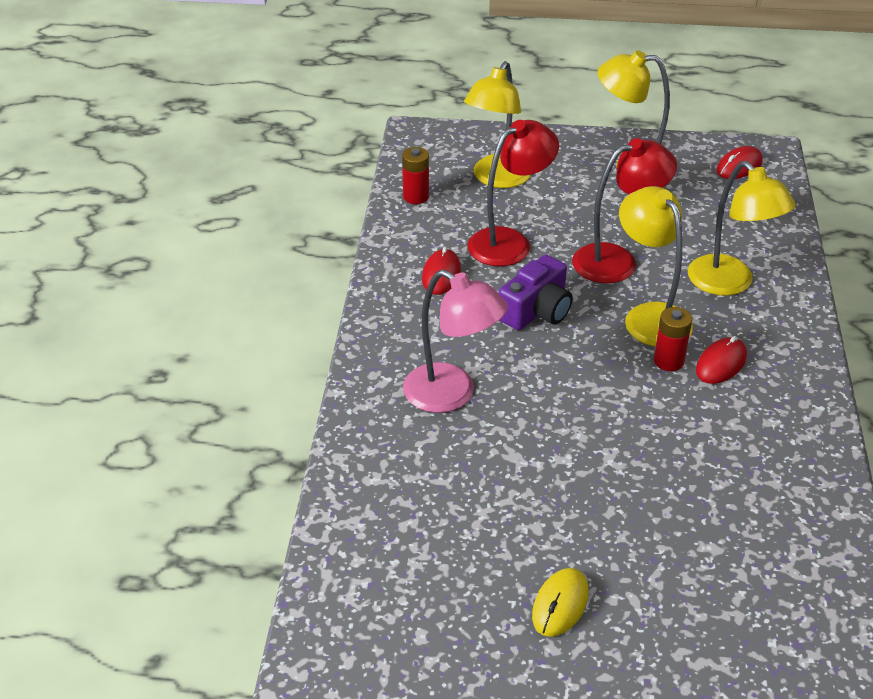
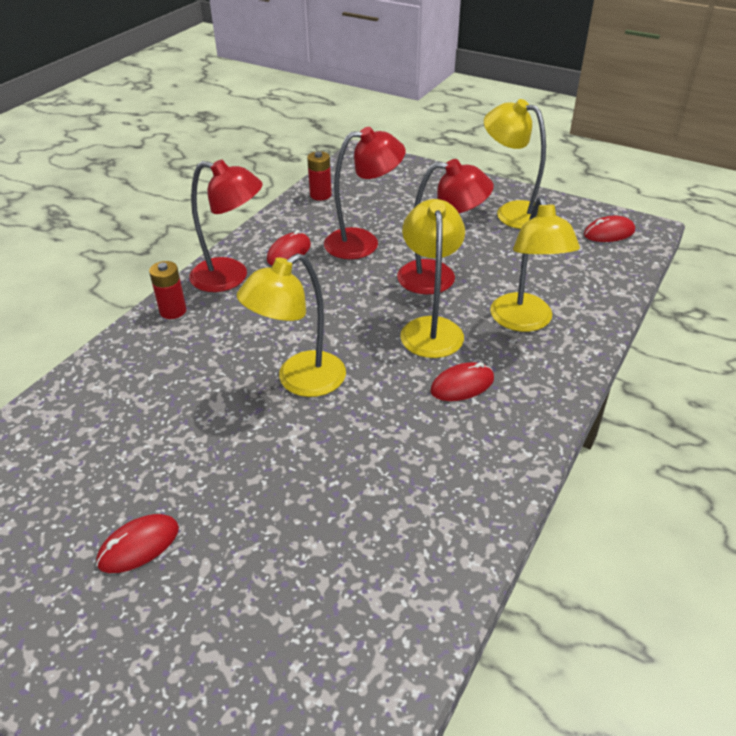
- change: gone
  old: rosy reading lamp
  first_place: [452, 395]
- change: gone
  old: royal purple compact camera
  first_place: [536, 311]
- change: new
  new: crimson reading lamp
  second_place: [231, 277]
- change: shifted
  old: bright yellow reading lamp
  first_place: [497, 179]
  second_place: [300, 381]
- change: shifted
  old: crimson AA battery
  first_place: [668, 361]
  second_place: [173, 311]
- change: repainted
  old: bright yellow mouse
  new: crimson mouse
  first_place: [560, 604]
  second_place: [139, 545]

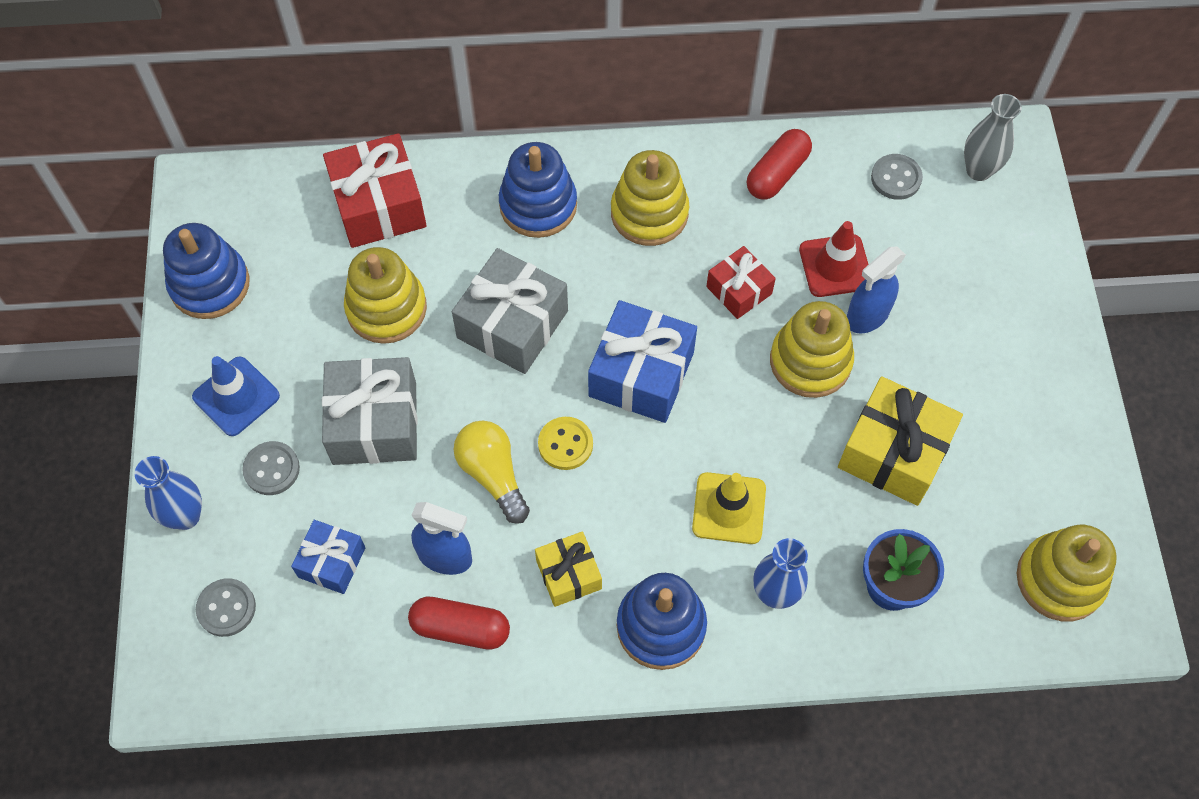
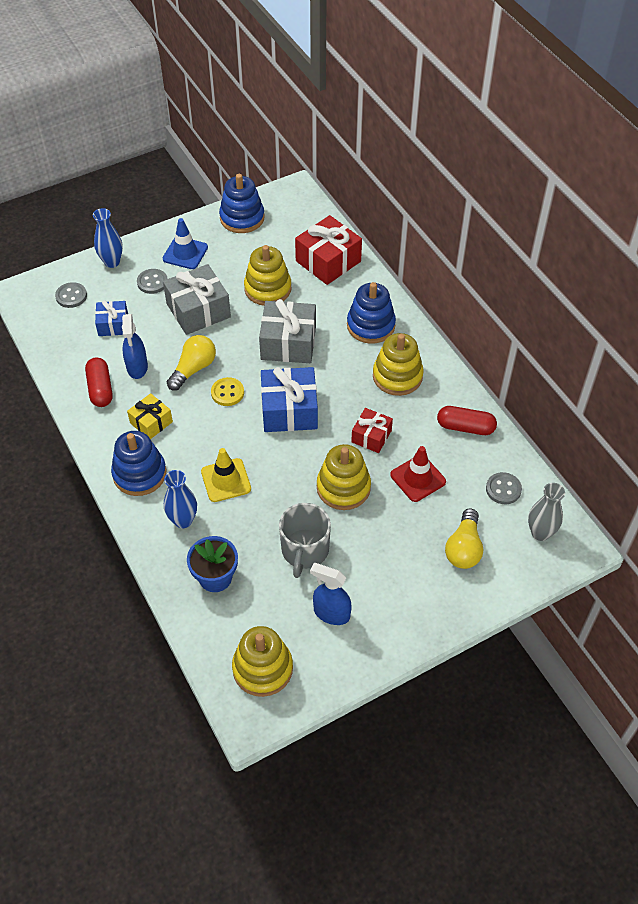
- change: new
  new: bright yellow light bulb
  second_place: [464, 548]
- change: shifted
  old: royal blue spray cleaner
  first_place: [867, 316]
  second_place: [331, 613]
- change: swapped
  old: bright yellow wrapped gift
  new: gray coffee mug
  first_place: [893, 452]
  second_place: [304, 550]

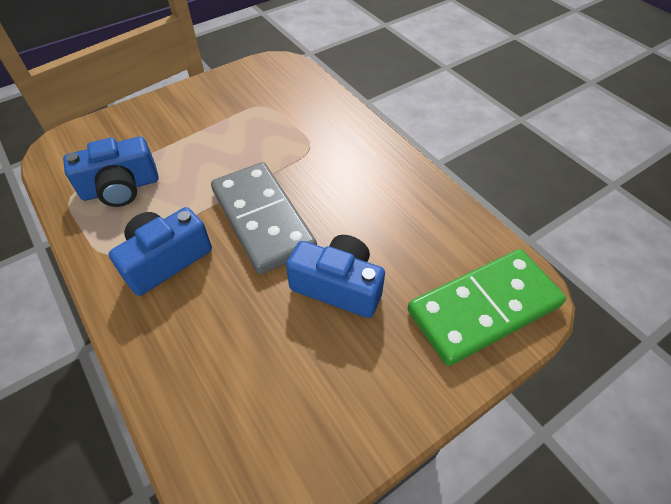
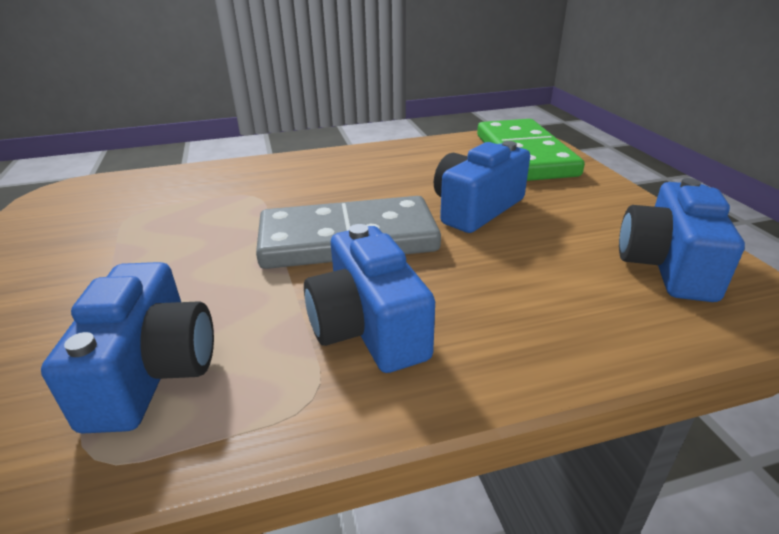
- change: new
  new: royal blue compact camera
  second_place: [667, 265]

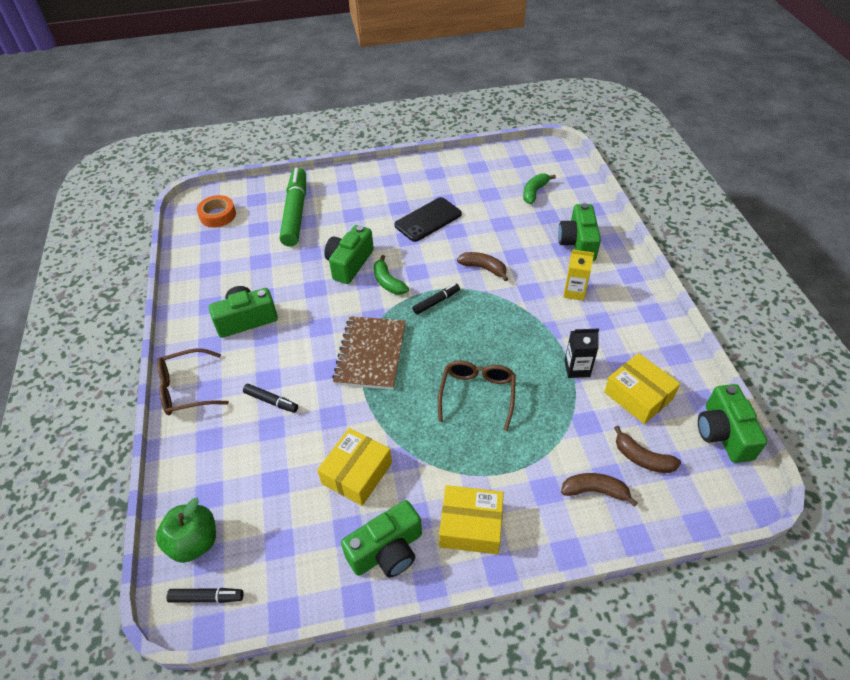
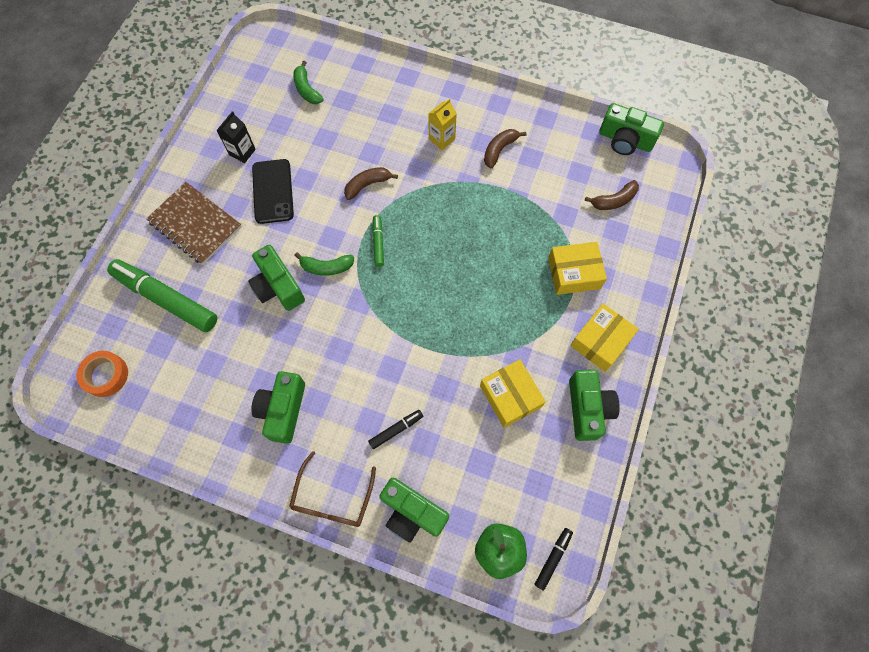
- change: gone
  old: brown eyeglasses
  first_place: [477, 394]
- change: shifted
  old: brown exercise book
  first_place: [370, 354]
  second_place: [195, 224]
- change: shifted
  old: leaf-green compact camera
  first_place: [578, 243]
  second_place: [412, 513]
- change: shifted
  old: brown banana
  first_place: [595, 491]
  second_place: [499, 150]
- change: shifted
  old: black juice carton
  first_place: [577, 368]
  second_place: [242, 152]
- change: shifted
  old: bright yellow parcel
  first_place: [638, 395]
  second_place: [574, 273]
- change: repainted
  old: black marker pen
  new: leaf-green marker pen
  first_place: [436, 302]
  second_place: [378, 243]

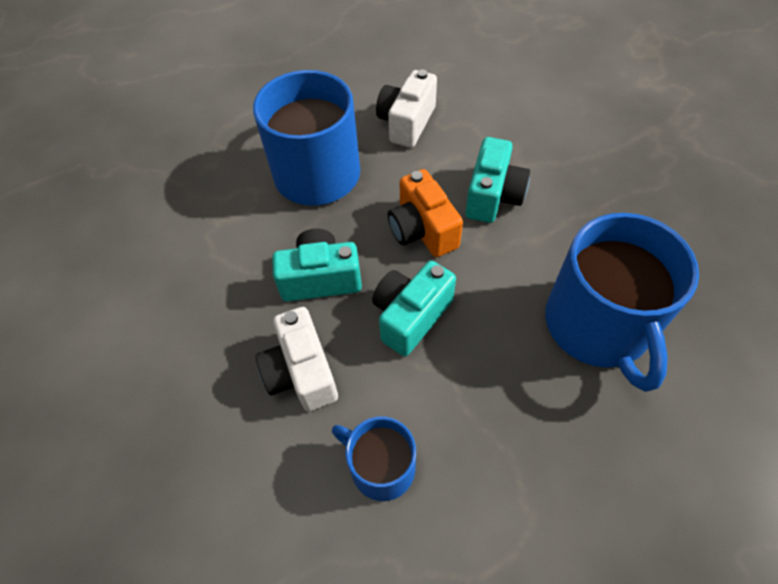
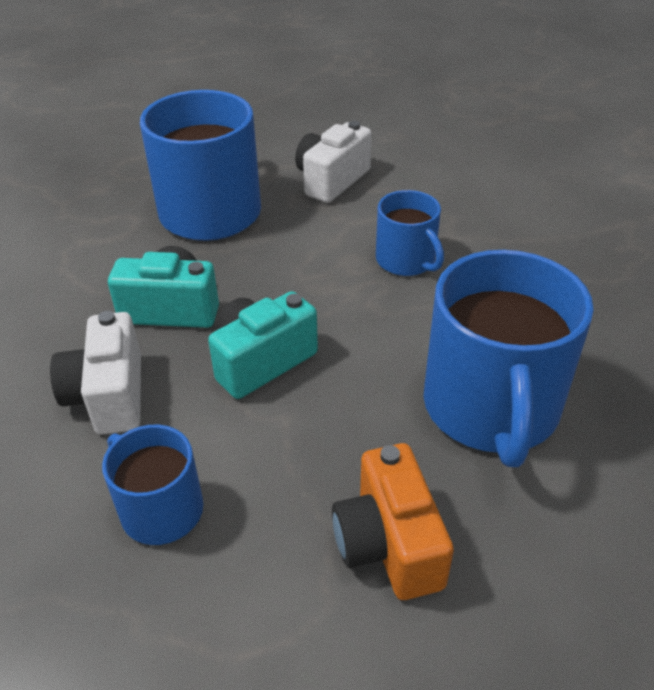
- change: shifted
  old: orange-coloured compact camera
  first_place: [422, 230]
  second_place: [388, 544]
- change: swapped
  old: turquoise compact camera
  new: royal blue coffee mug
  first_place: [493, 196]
  second_place: [406, 260]

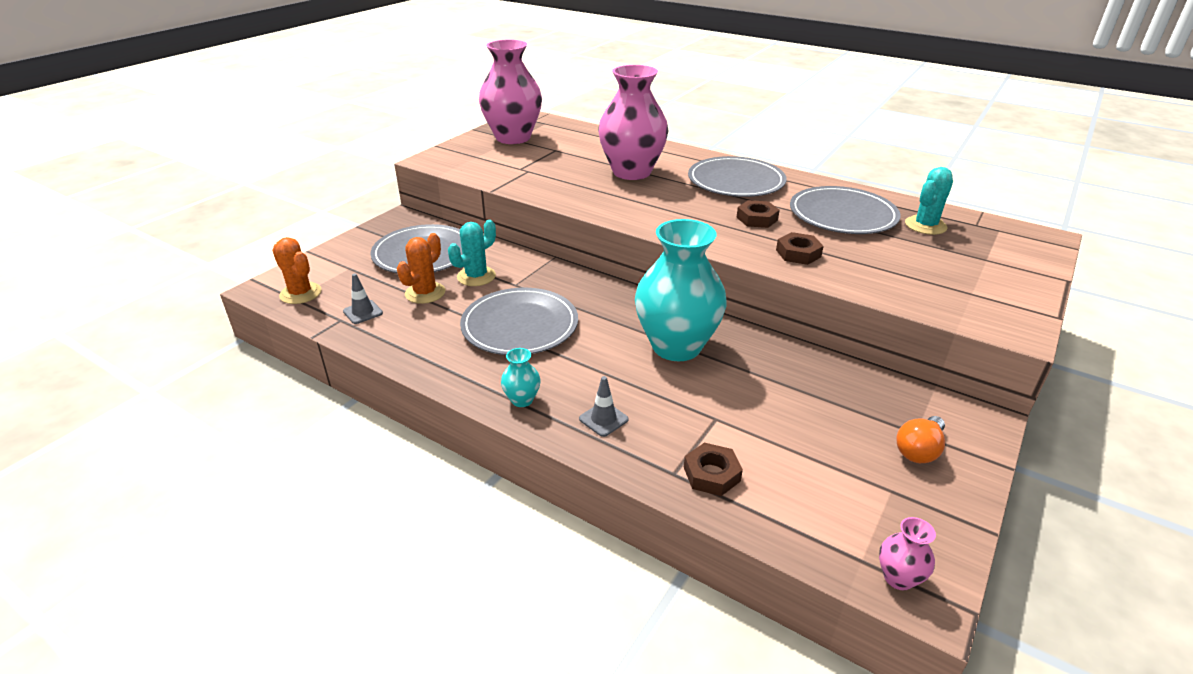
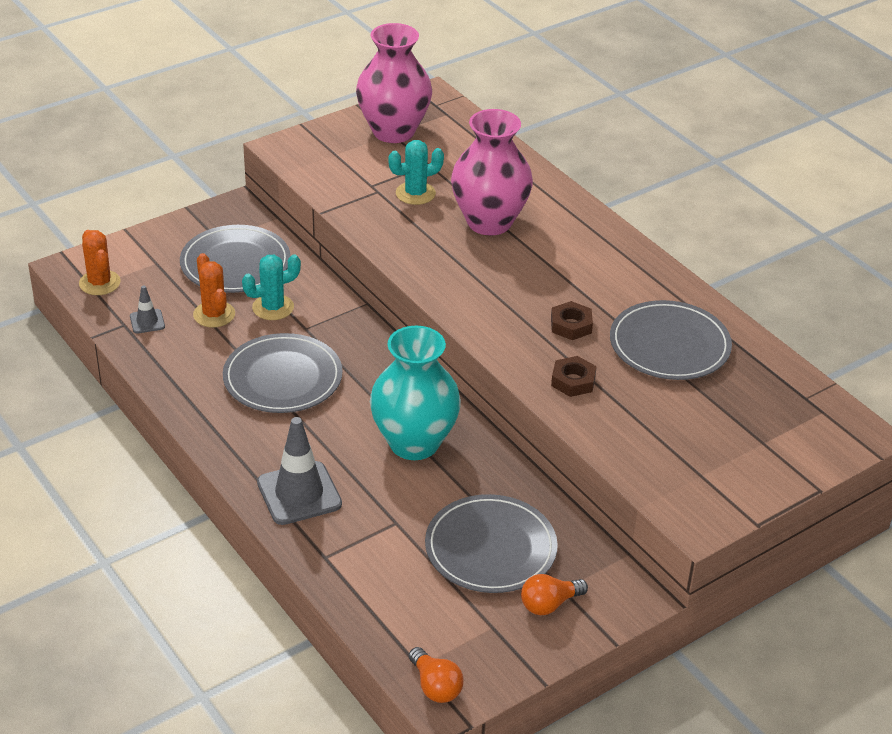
- change: gone
  old: turquoise tall vase
  first_place: [522, 400]
- change: gone
  old: brown nut
  first_place: [711, 474]
- change: shifted
  old: gray flat dish
  first_place: [736, 181]
  second_place: [490, 548]
- change: shifted
  old: turquoise cactus
  first_place: [925, 225]
  second_place: [415, 193]
- change: swapped
  old: rosy tall vase
  new: orange-coloured light bulb
  first_place: [898, 578]
  second_place: [435, 686]
- change: rotated
  old: orange-coloured cactus
  first_place: [425, 293]
  second_place: [214, 314]
  degrees: -75
- change: scaled
  old: gray traffic cone
  first_place: [603, 419]
  second_place: [299, 493]
  factor: 2.01

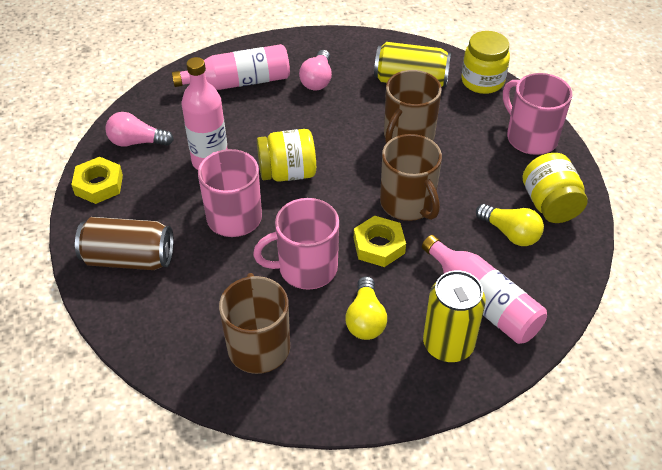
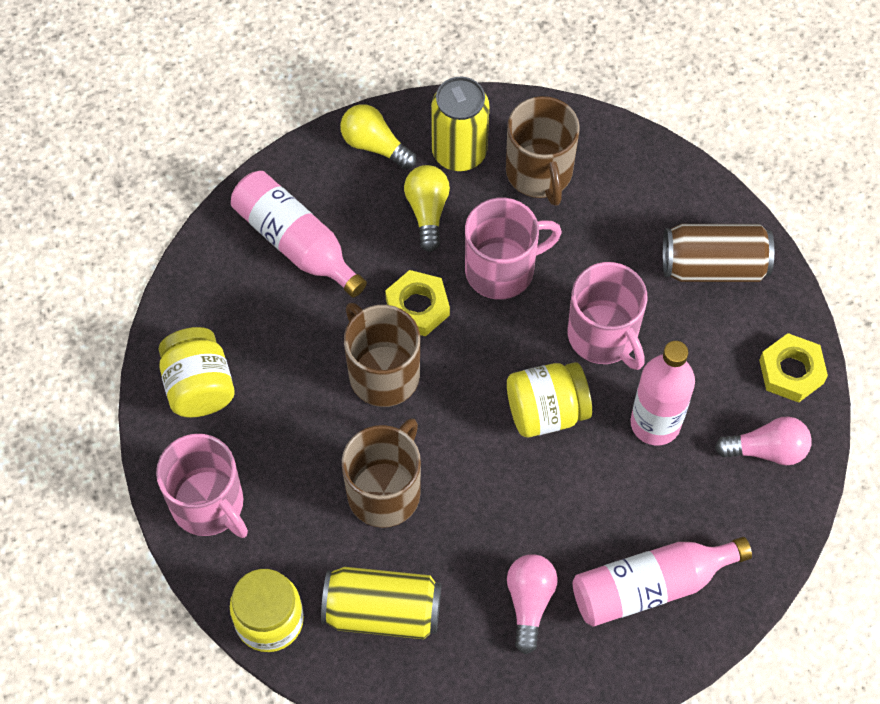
- change: shifted
  old: bright yellow soda can
  first_place: [448, 345]
  second_place: [459, 152]
- change: shifted
  old: bright yellow light bulb
  first_place: [510, 233]
  second_place: [375, 145]

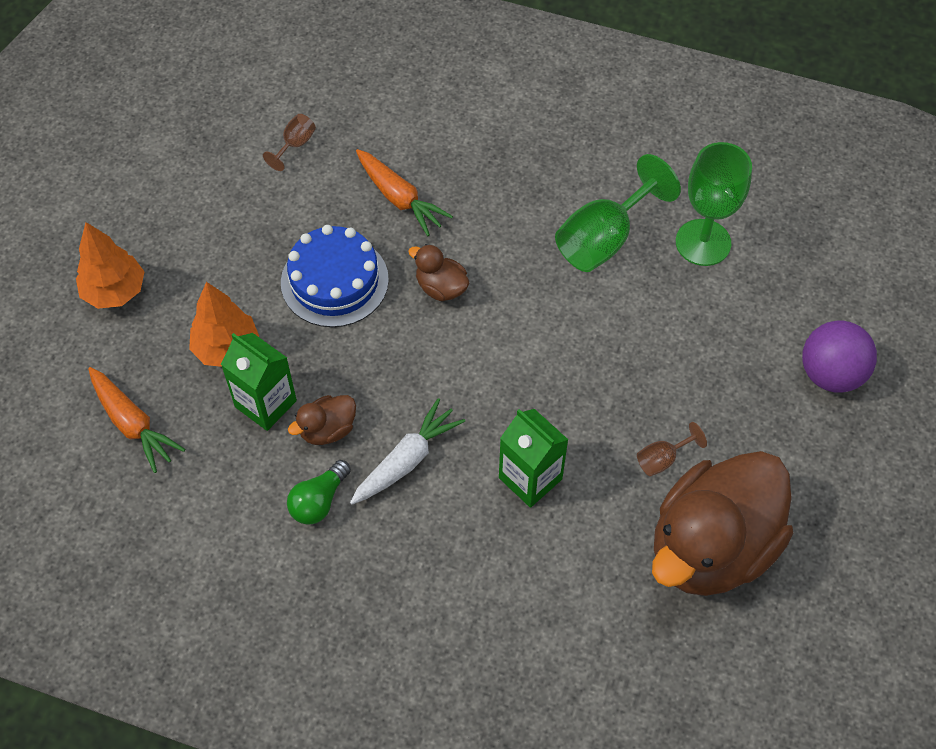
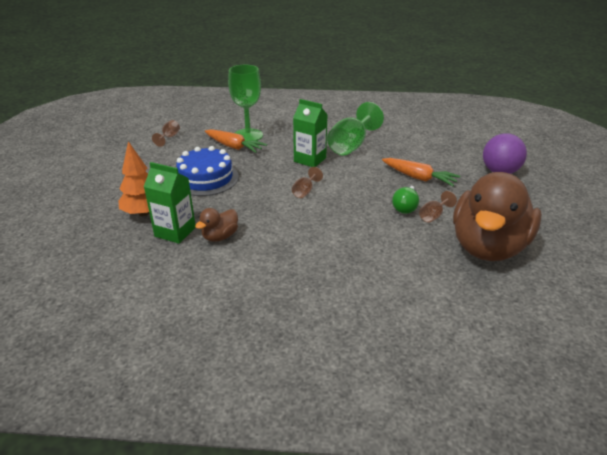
- change: gone
  old: orange-coloured tree
  first_place: [115, 291]
- change: gone
  old: snow-white toy carrot
  first_place: [407, 460]
- change: gone
  old: brown toy duck
  first_place: [441, 287]
- change: new
  new: brown goblet
  second_place: [305, 191]
- change: shifted
  old: orange-coloured toy carrot
  first_place: [133, 424]
  second_place: [419, 178]
- change: shifted
  old: leaf-green light bulb
  first_place: [319, 501]
  second_place: [405, 207]
- change: shifted
  old: leaf-green juice carton
  first_place: [530, 478]
  second_place: [310, 160]
- change: shifted
  old: leaf-green goblet
  first_place: [703, 242]
  second_place: [248, 135]

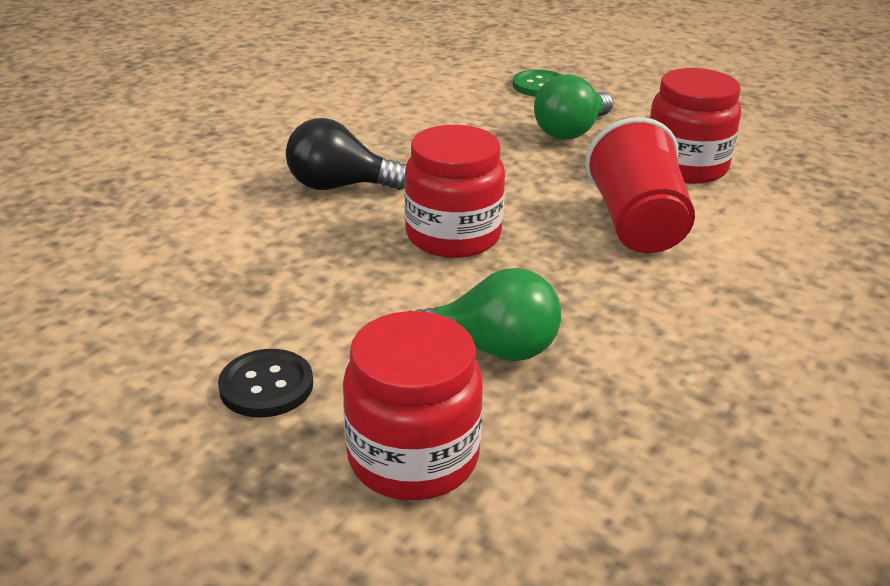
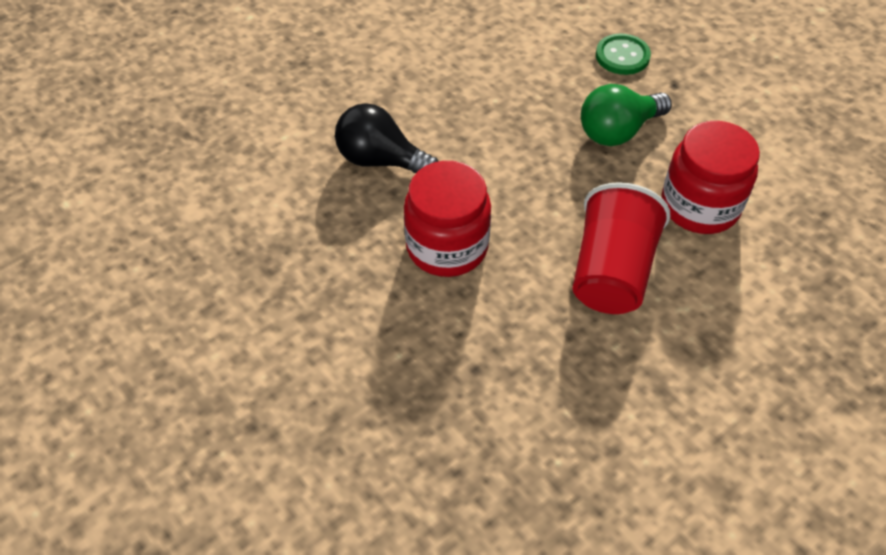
- change: gone
  old: black shirt button
  first_place: [266, 386]
- change: gone
  old: crimson jar
  first_place: [413, 457]
- change: gone
  old: leaf-green light bulb
  first_place: [490, 349]

